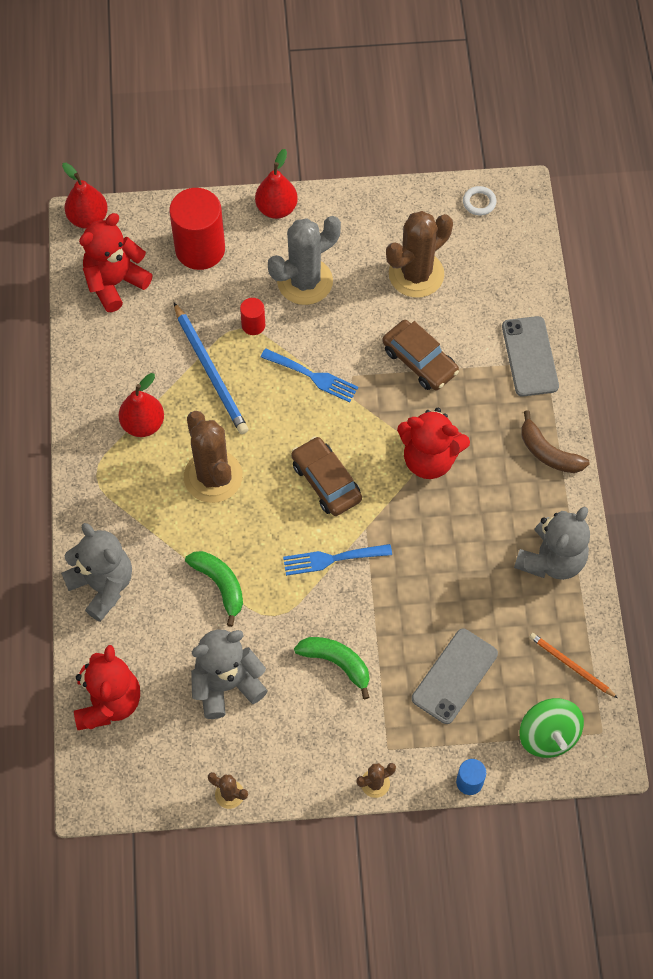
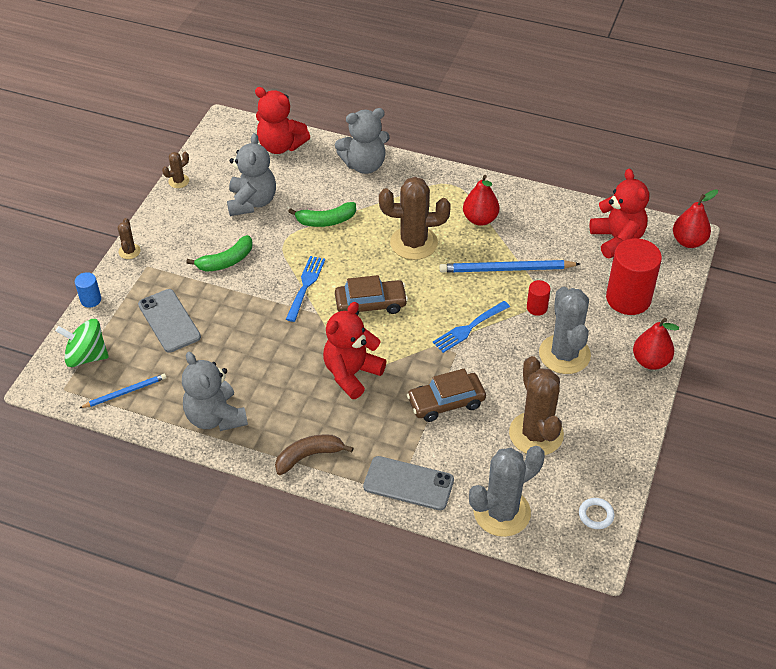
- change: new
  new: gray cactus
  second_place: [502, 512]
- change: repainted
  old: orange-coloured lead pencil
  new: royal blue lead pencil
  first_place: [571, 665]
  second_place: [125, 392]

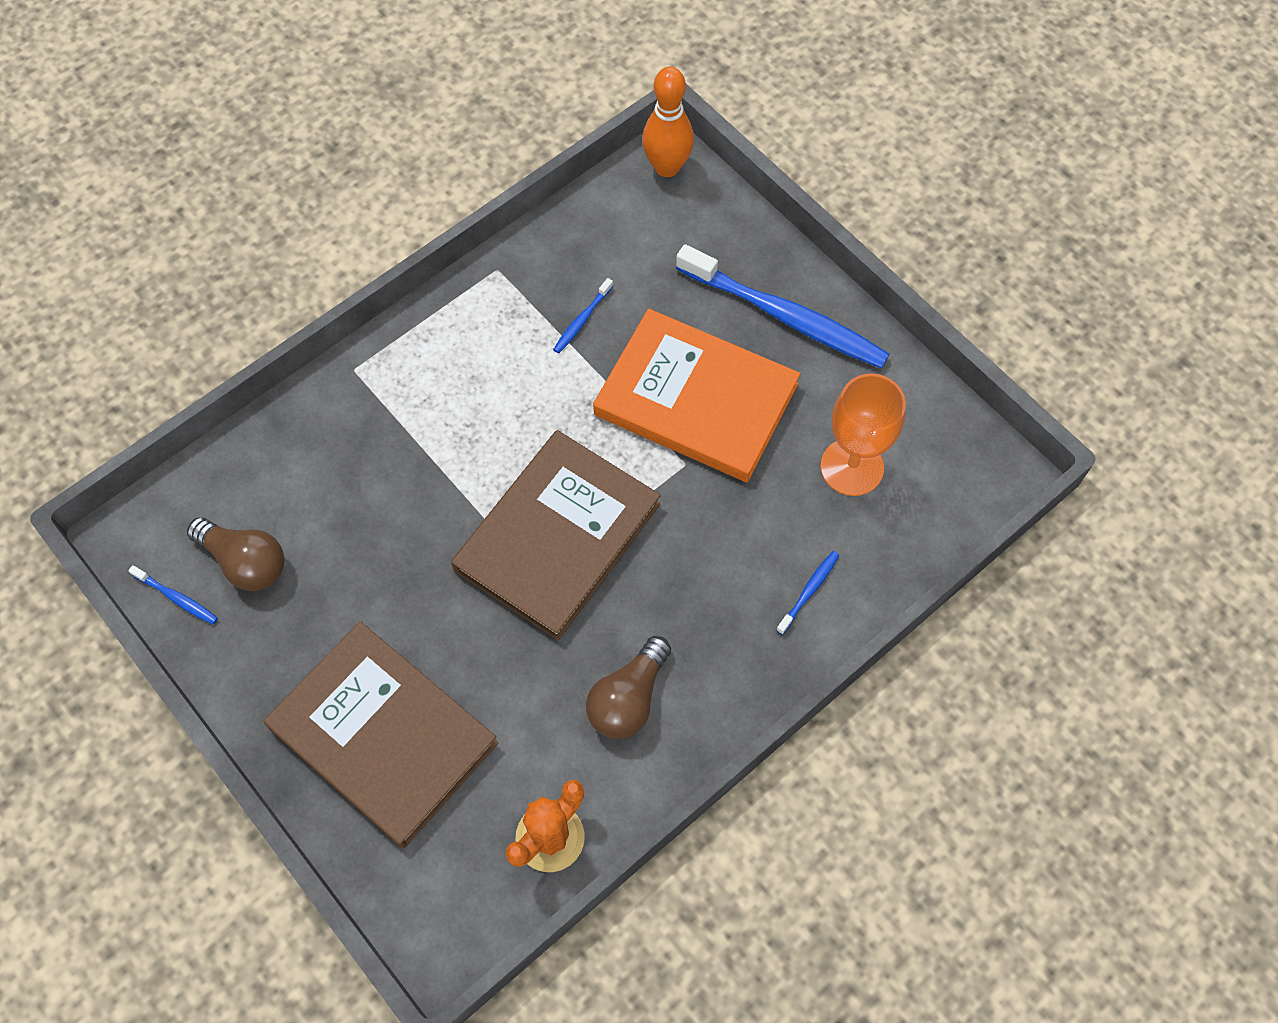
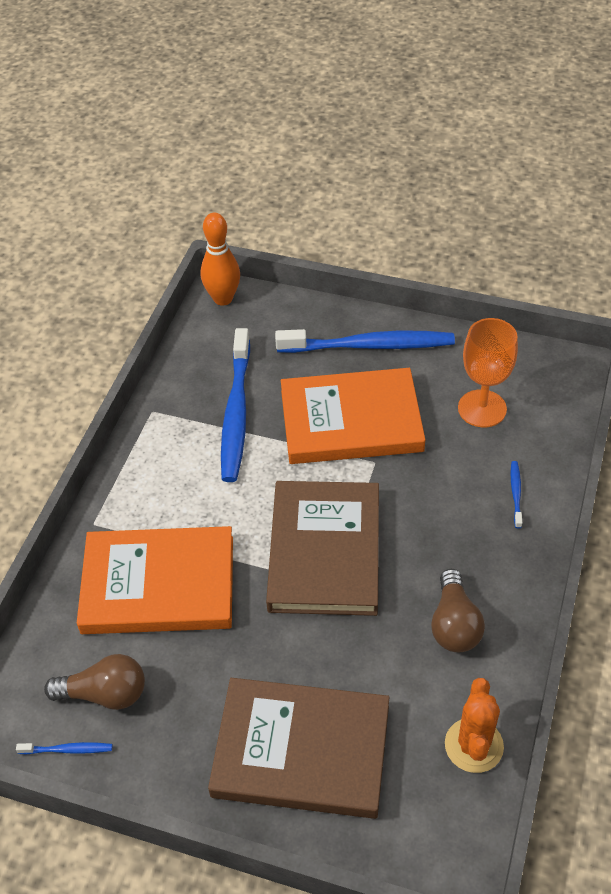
- change: new
  new: orange-coloured book
  second_place: [158, 584]
- change: scaled
  old: royal blue dental brush
  first_place: [582, 320]
  second_place: [236, 412]
  factor: 2.44

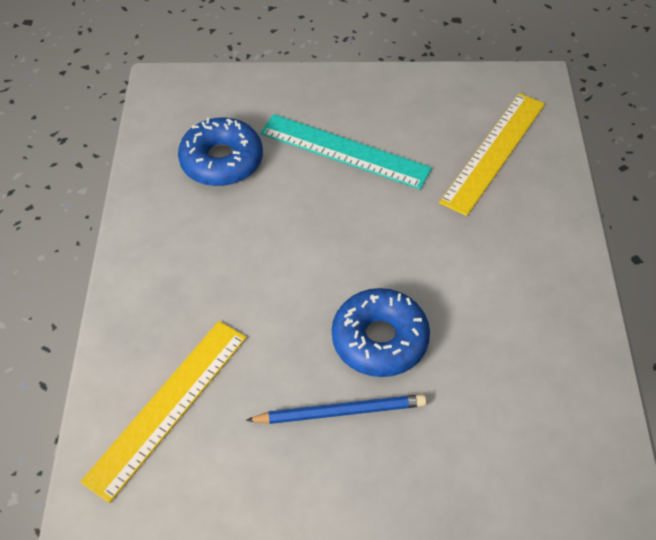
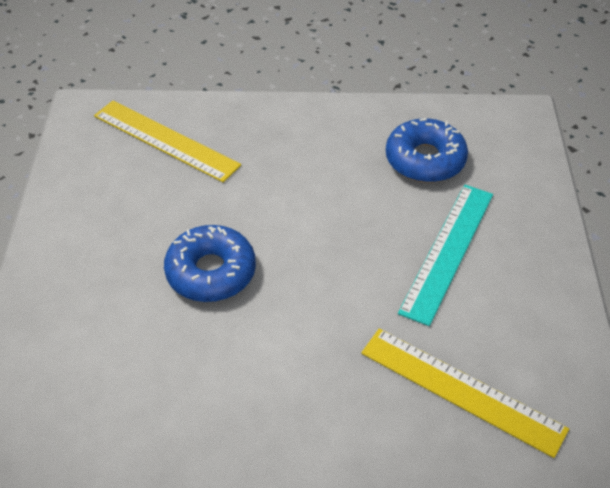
- change: gone
  old: royal blue lead pencil
  first_place: [340, 411]

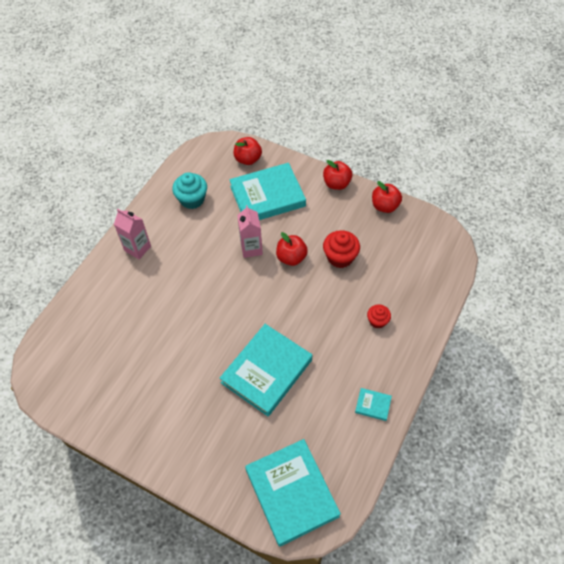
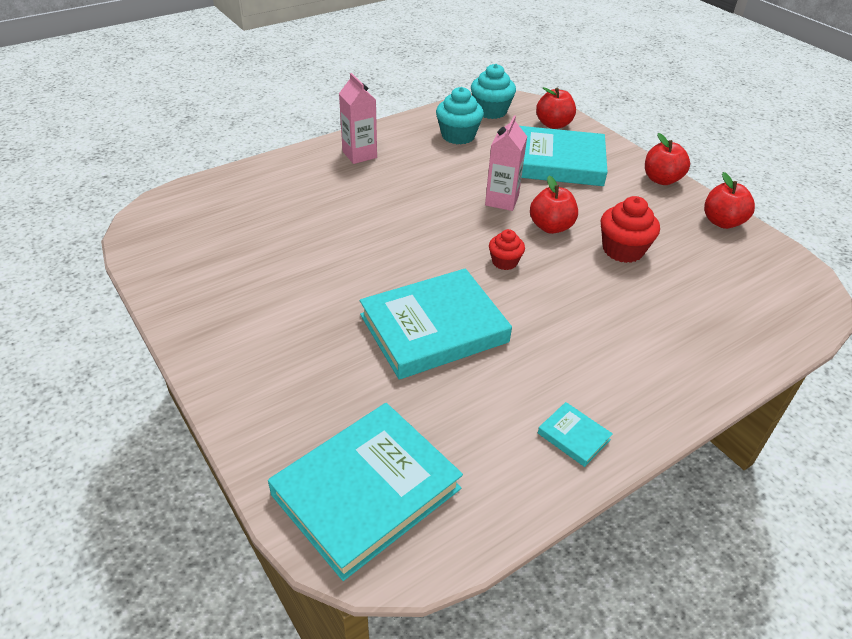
- change: new
  new: turquoise fairy cake
  second_place: [491, 111]
- change: shifted
  old: crimson fairy cake
  first_place: [377, 321]
  second_place: [504, 262]
- change: rotated
  old: turquoise book
  first_place: [292, 493]
  second_place: [366, 491]
  degrees: 45

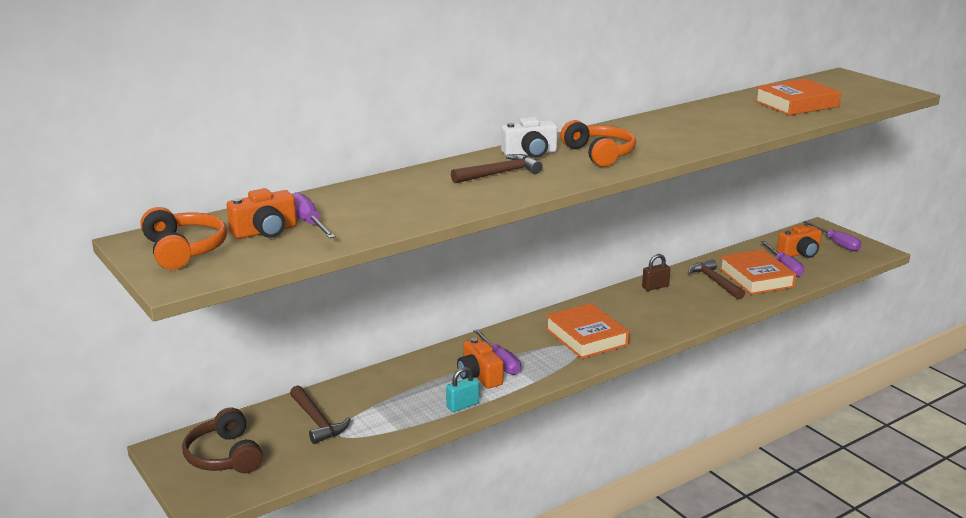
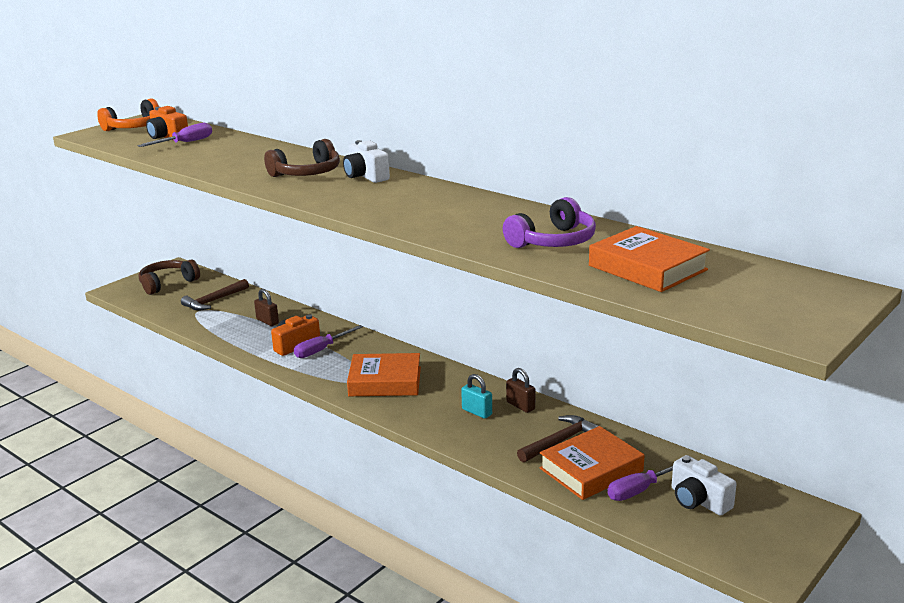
- change: gone
  old: orange-coloured headset
  first_place: [600, 154]
- change: gone
  old: royal purple flat screwdriver
  first_place: [837, 243]
- change: new
  new: brown lock
  second_place: [267, 321]
- change: new
  new: royal purple headset
  second_place: [553, 241]
- change: shifted
  old: turquoise lock
  first_place: [462, 405]
  second_place: [477, 412]
- change: swapped
  old: brown carpenter's hammer
  new: brown headset
  first_place: [500, 173]
  second_place: [307, 173]
- change: repainted
  old: orange-coloured compact camera
  new: snow-white compact camera
  first_place: [799, 253]
  second_place: [698, 500]
- change: rotated
  old: orange-coloured book
  first_place: [586, 337]
  second_place: [385, 381]
  degrees: 45

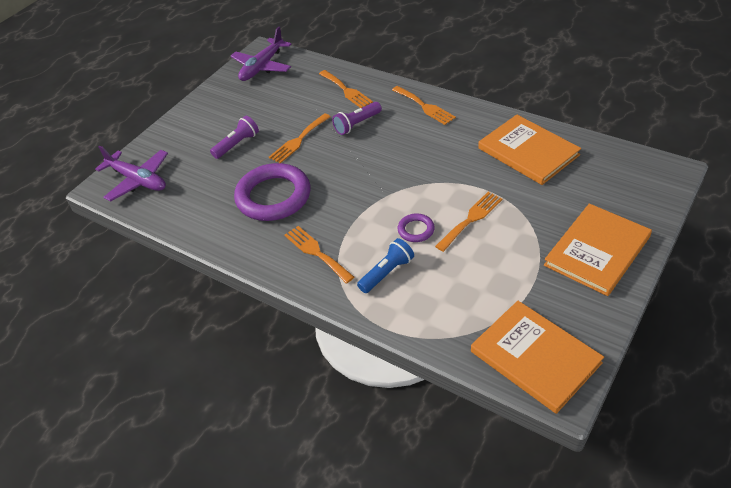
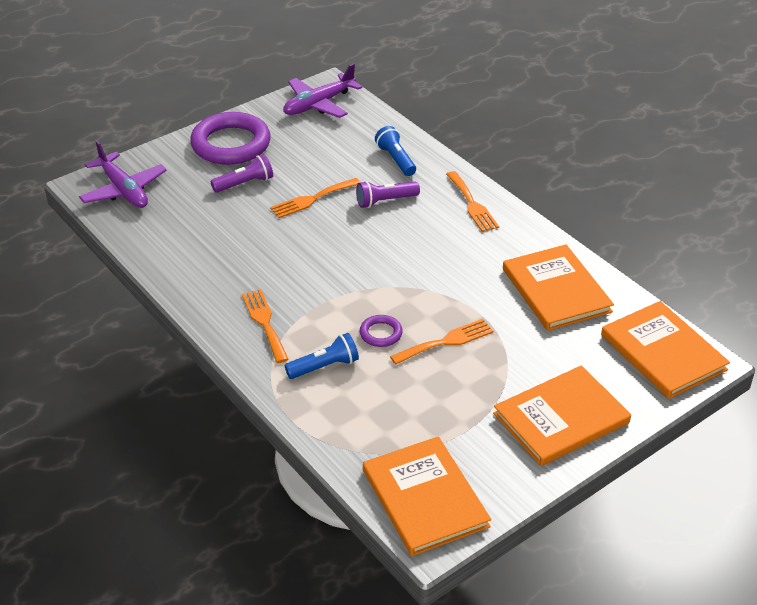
- change: new
  new: orange-coloured book
  second_place: [663, 352]
- change: shifted
  old: royal purple torus
  first_place: [273, 196]
  second_place: [231, 144]
- change: swapped
  old: orange-coloured dinner fork
  new: royal blue torch
  first_place: [346, 90]
  second_place: [396, 159]

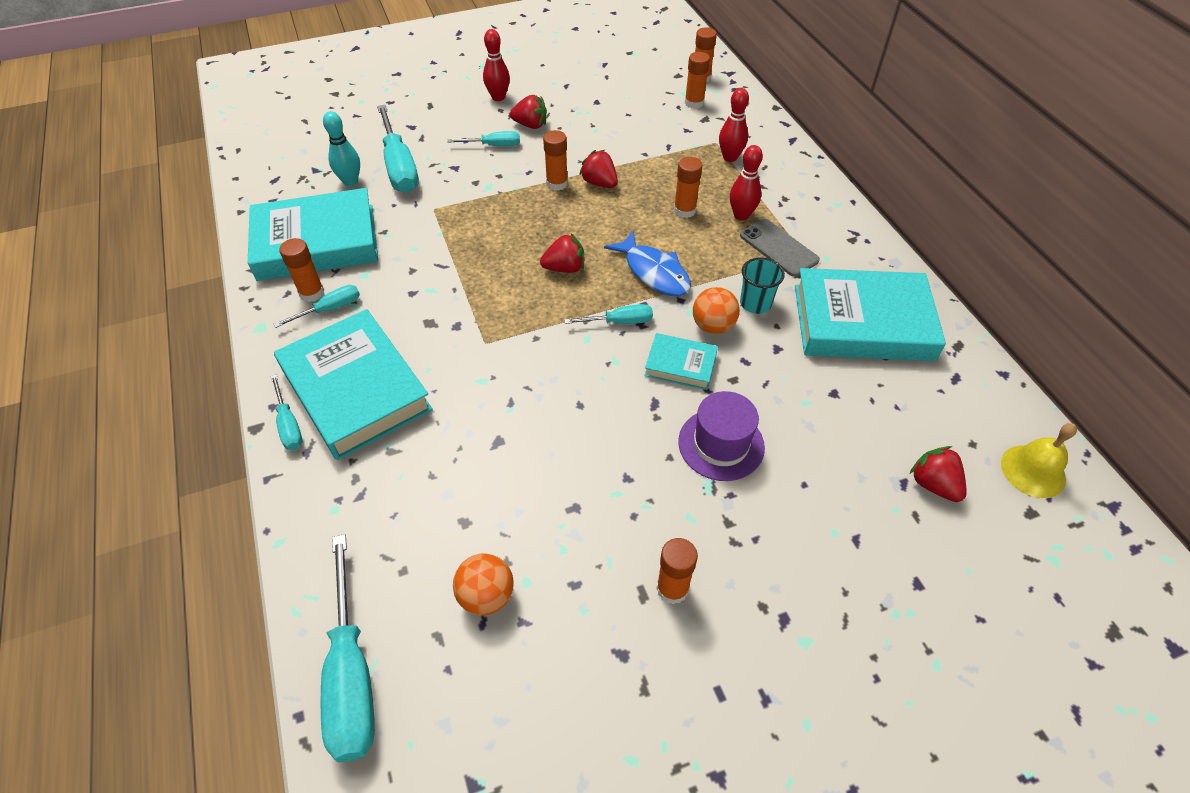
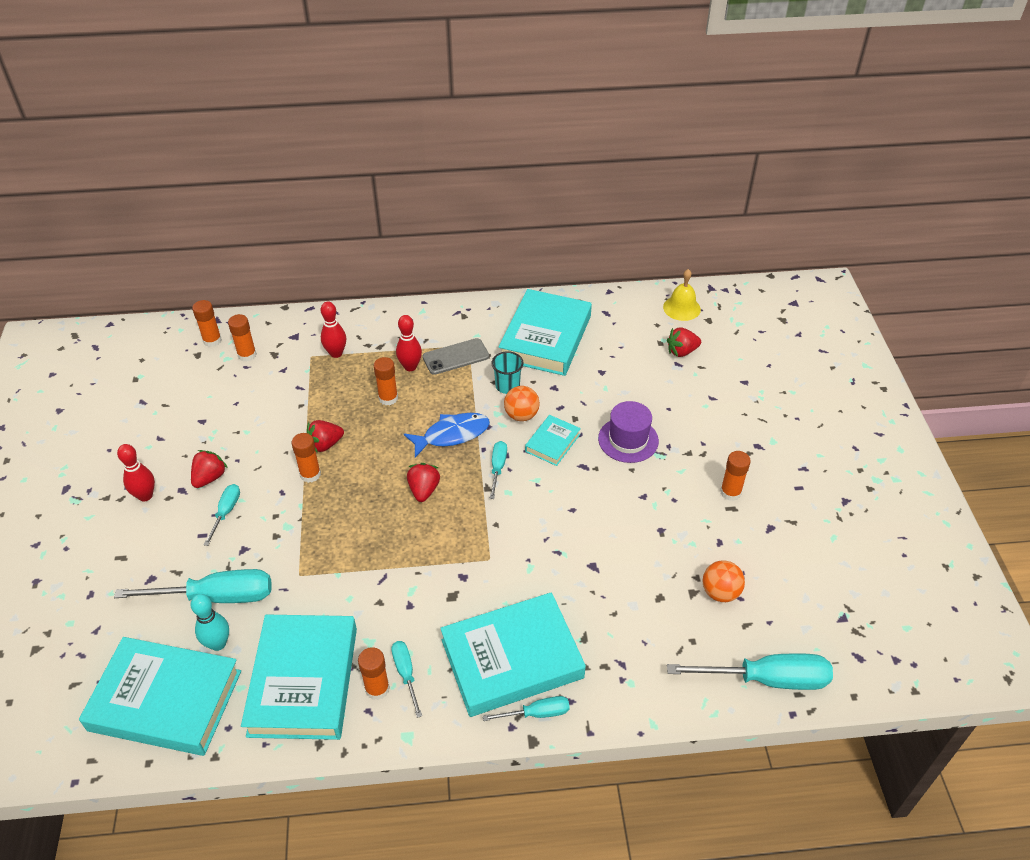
- change: new
  new: turquoise book
  second_place: [165, 700]

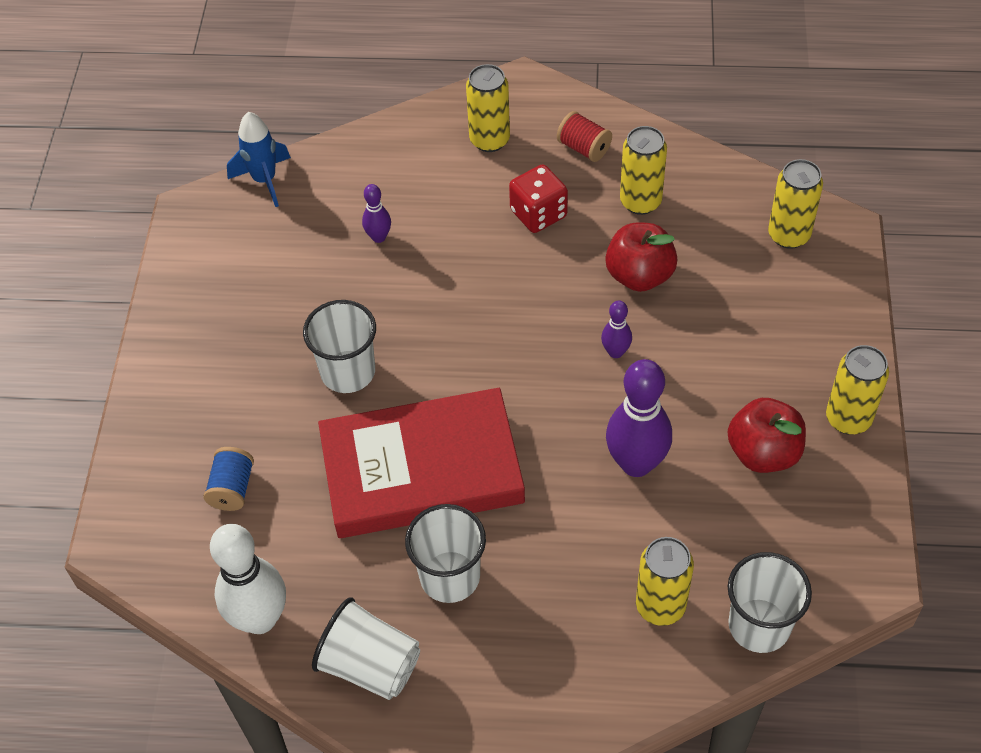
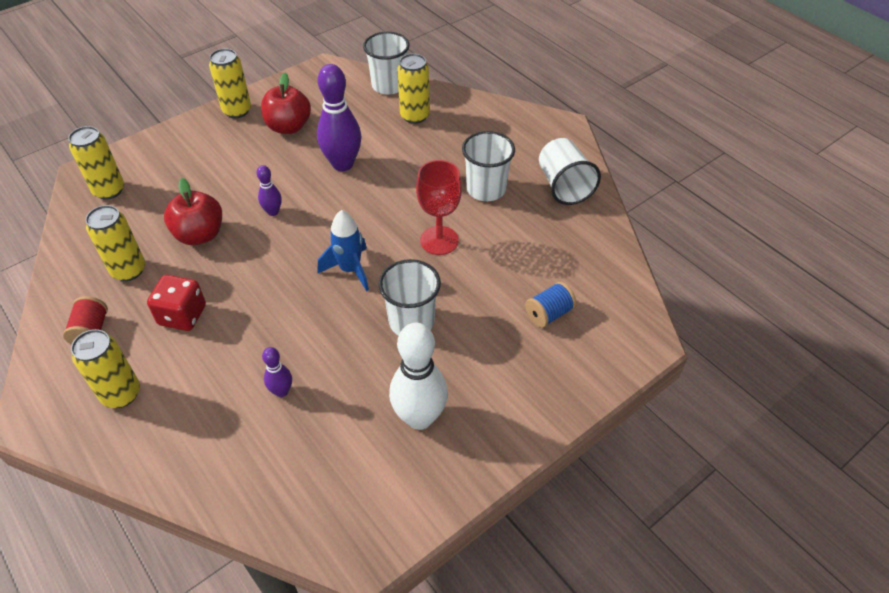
- change: shifted
  old: snow-white bowling pin
  first_place: [260, 619]
  second_place: [419, 417]
- change: shifted
  old: royal blue rocket
  first_place: [264, 180]
  second_place: [350, 270]
- change: swapped
  old: crimson book
  new: crimson goblet
  first_place: [421, 469]
  second_place: [439, 240]

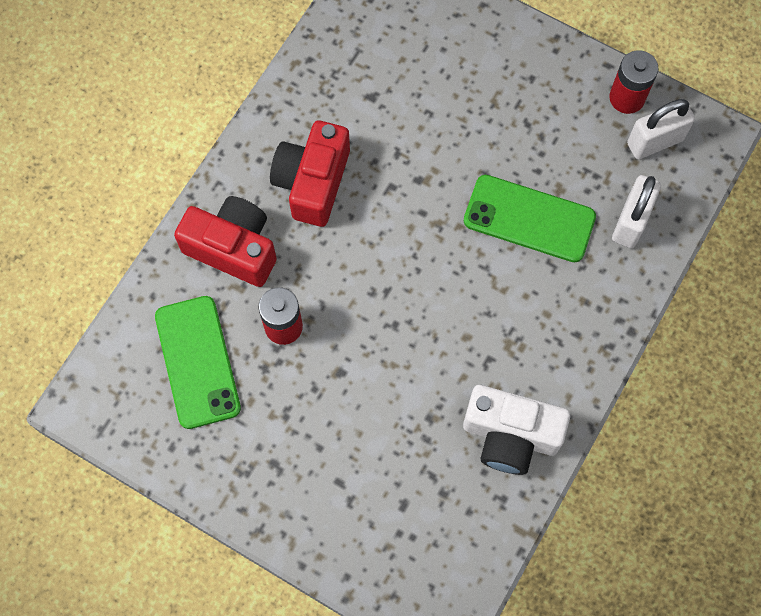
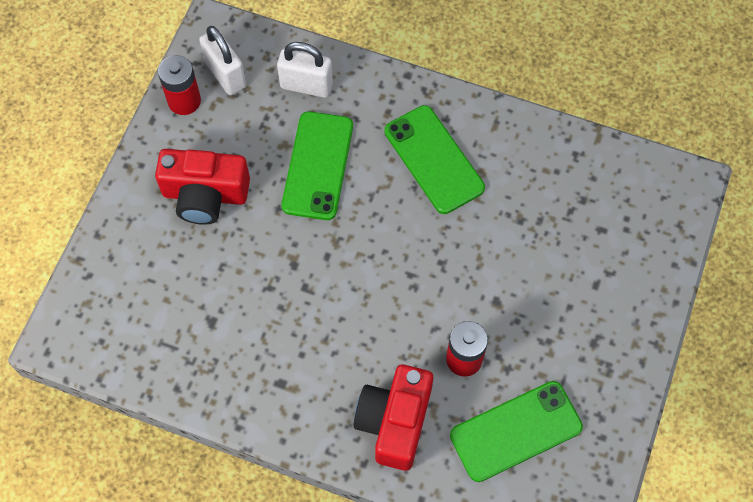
- change: gone
  old: snow-white compact camera
  first_place: [510, 435]
- change: new
  new: leaf-green phone
  second_place: [434, 159]
- change: shifted
  old: crimson compact camera
  first_place: [312, 182]
  second_place: [205, 195]

